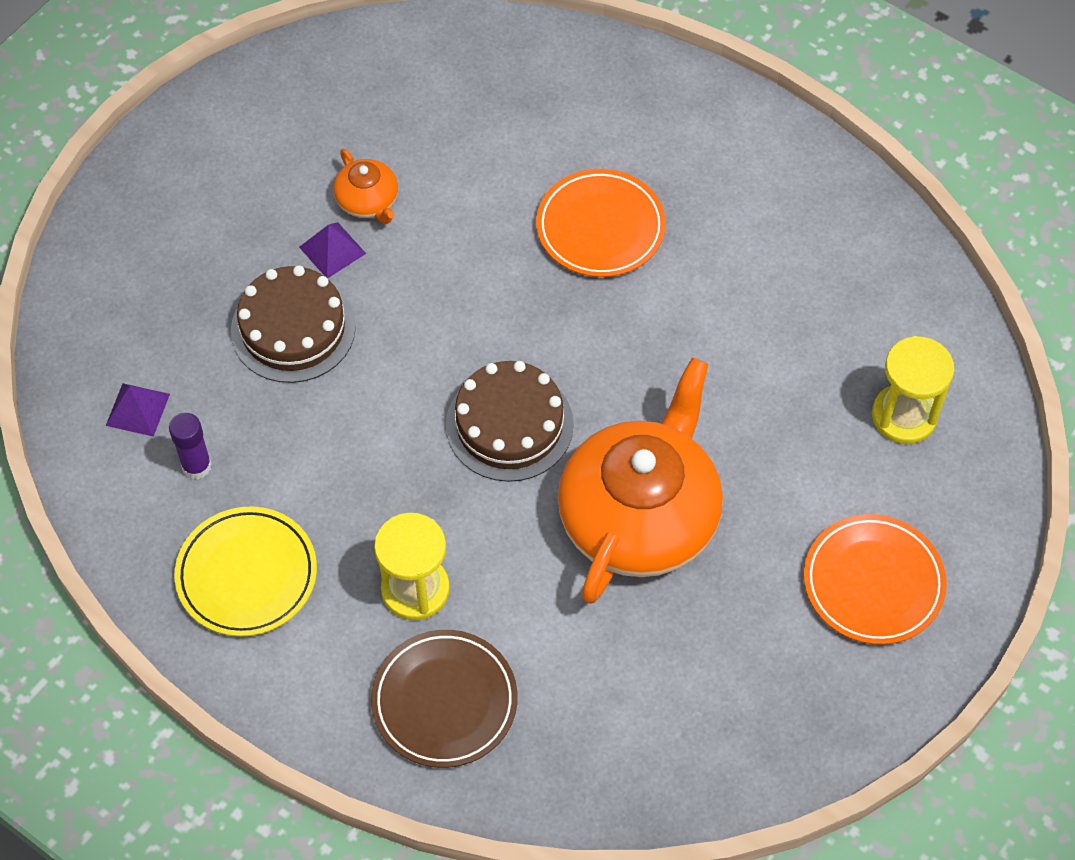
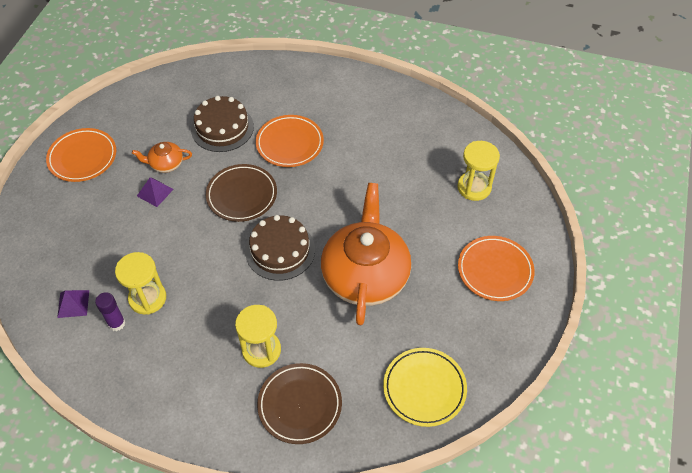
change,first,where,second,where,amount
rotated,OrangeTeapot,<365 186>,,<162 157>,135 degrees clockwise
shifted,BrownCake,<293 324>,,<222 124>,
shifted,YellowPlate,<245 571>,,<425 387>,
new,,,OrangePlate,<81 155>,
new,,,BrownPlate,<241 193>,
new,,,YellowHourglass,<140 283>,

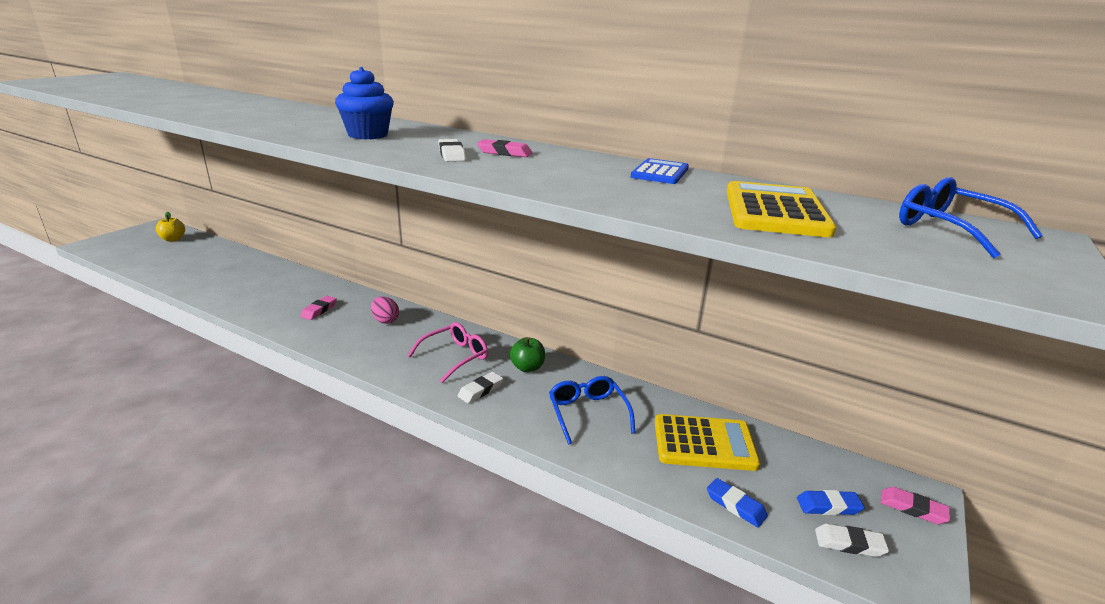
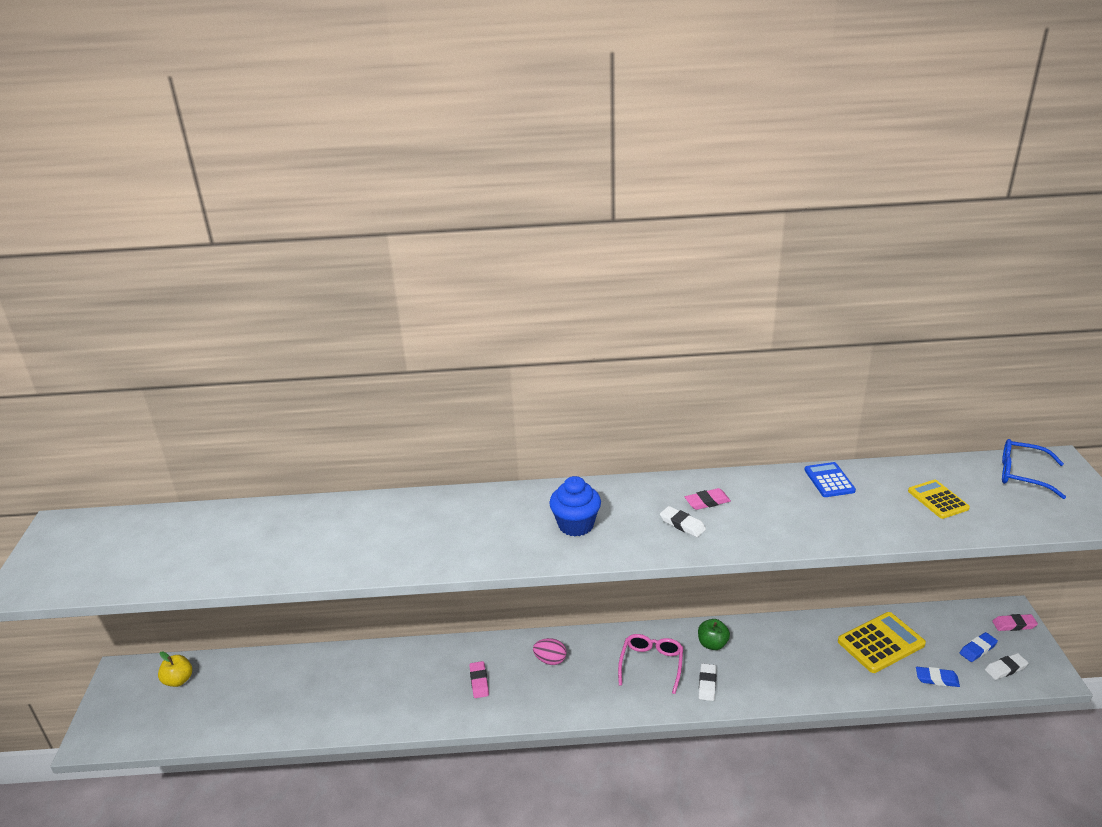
change,first,where,second,where,amount
scaled,YellowCalculator,<781 209>,,<939 499>,x0.61
gone,BlueGlasses,<592 410>,,,

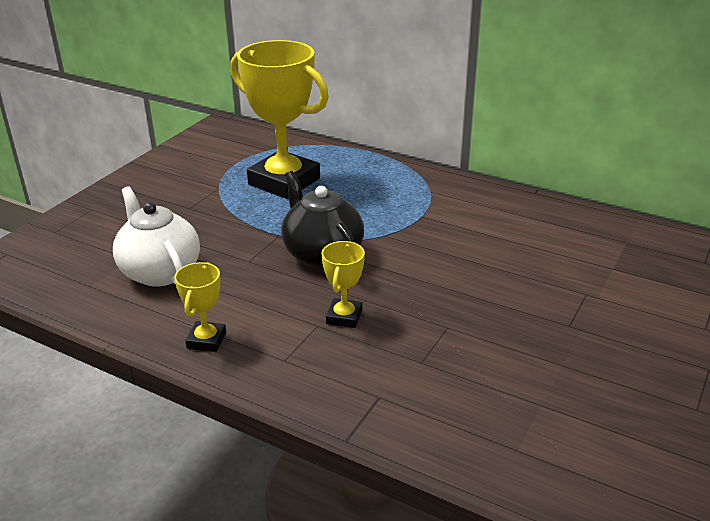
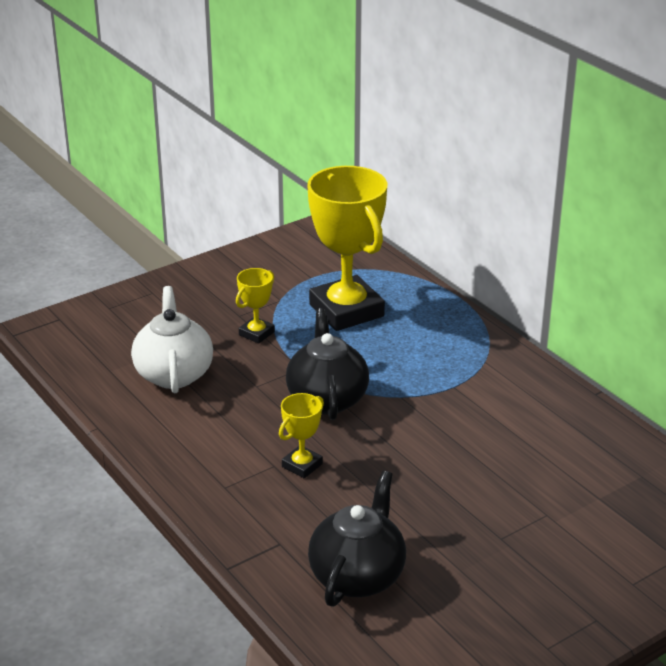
change,first,where,second,where,amount
shifted,YellowTrophy,<200 307>,,<255 305>,
new,,,BlackTeapot,<357 539>,

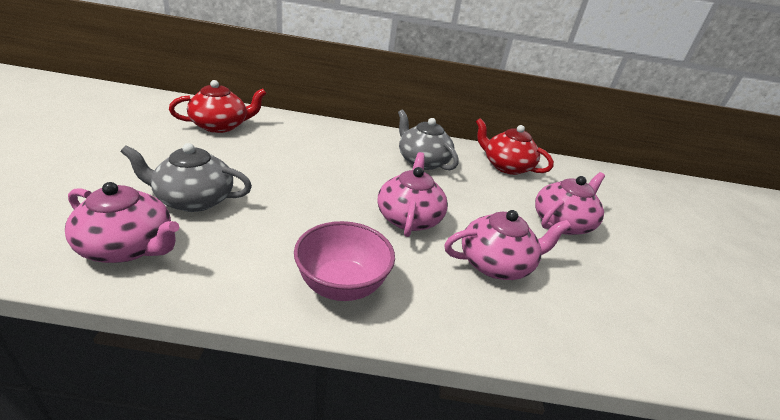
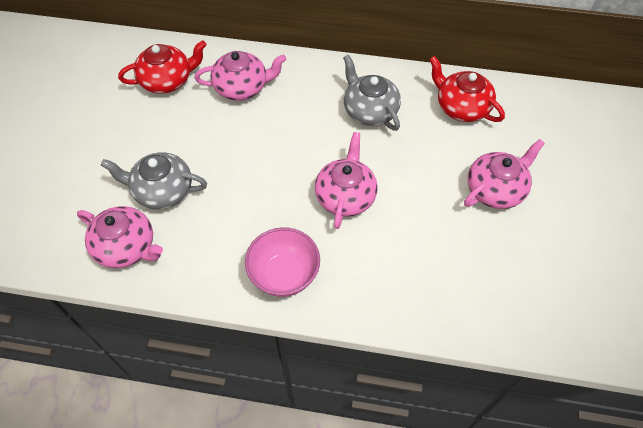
change,first,where,second,where,amount
shifted,PinkTeapot,<507 245>,,<240 76>,

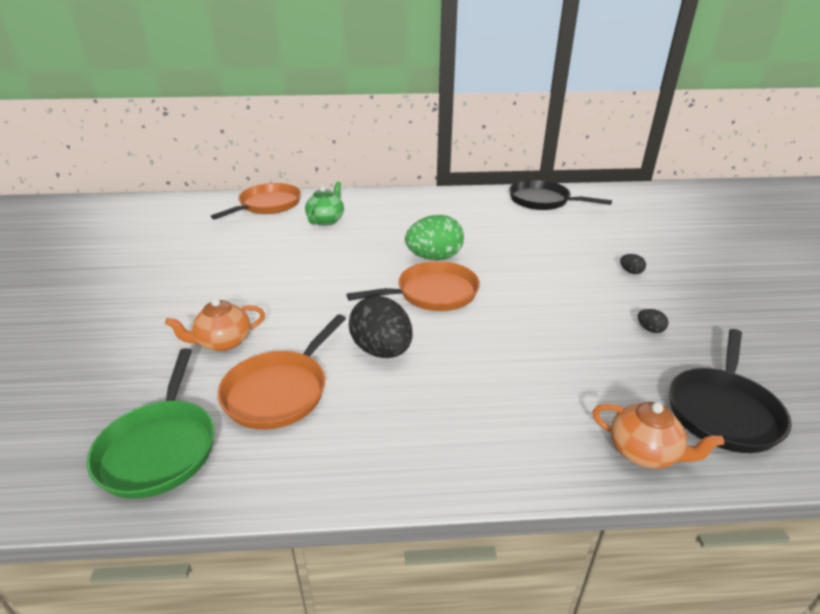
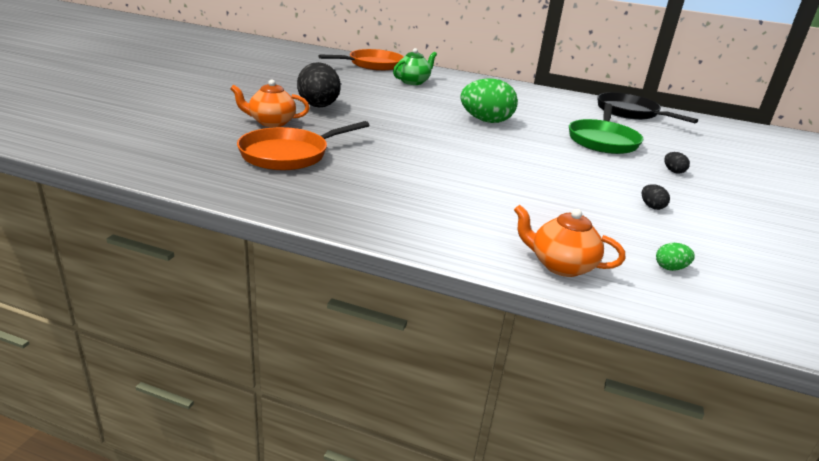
change,first,where,second,where,amount
gone,OrangePan,<413 286>,,,
shifted,BlackEgg,<381 327>,,<319 84>,
swapped,BlackPan,<730 391>,GreenEgg,<675 257>,
shifted,GreenPan,<150 423>,,<606 128>,
rotated,OrangeTeapot,<658 435>,,<569 241>,150 degrees clockwise

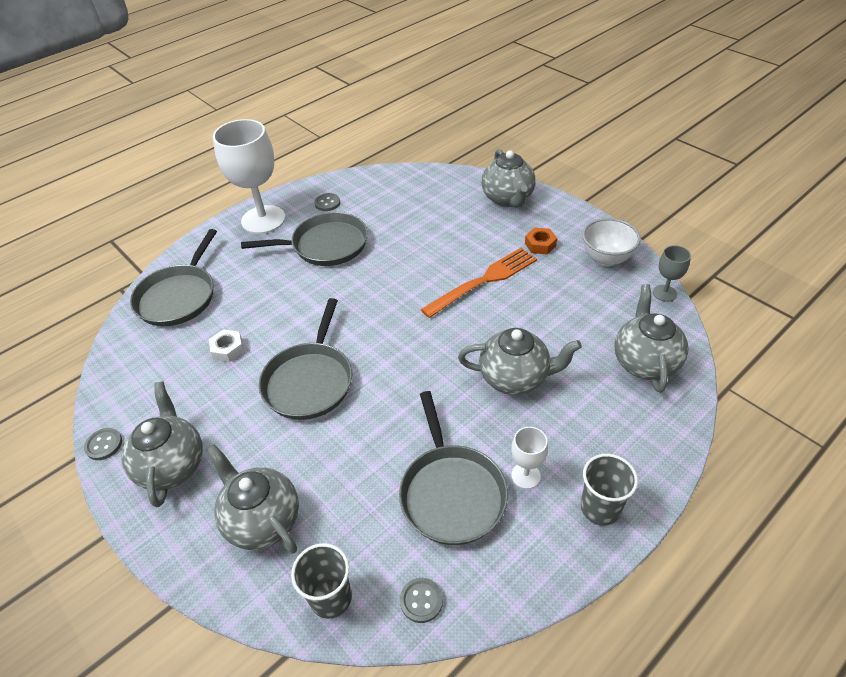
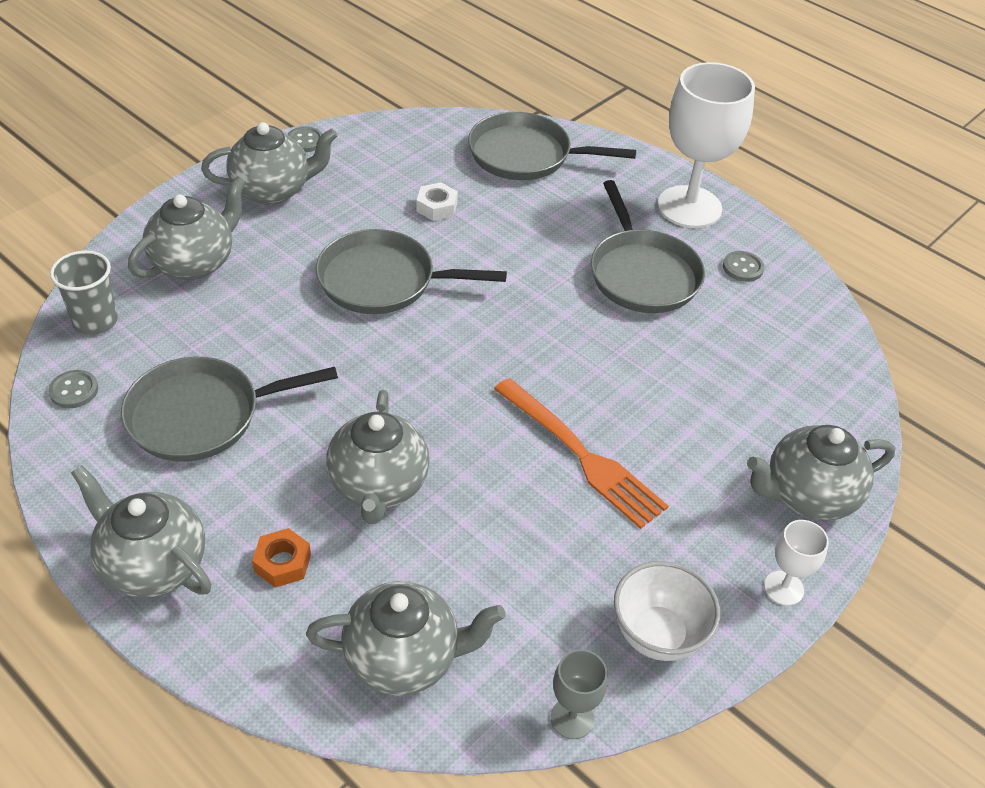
change,first,where,second,where,amount
shifted,OrangeNut,<541 241>,,<281 558>,
shifted,WhiteGoblet,<529 458>,,<796 563>,
swapped,GreyCup,<609 490>,GreyTeapot,<141 531>,

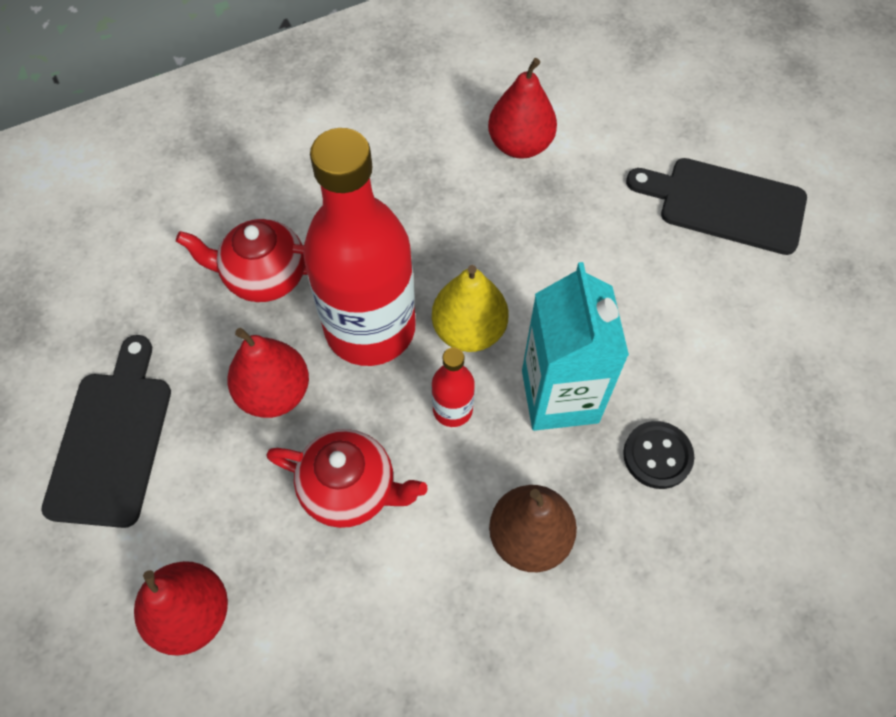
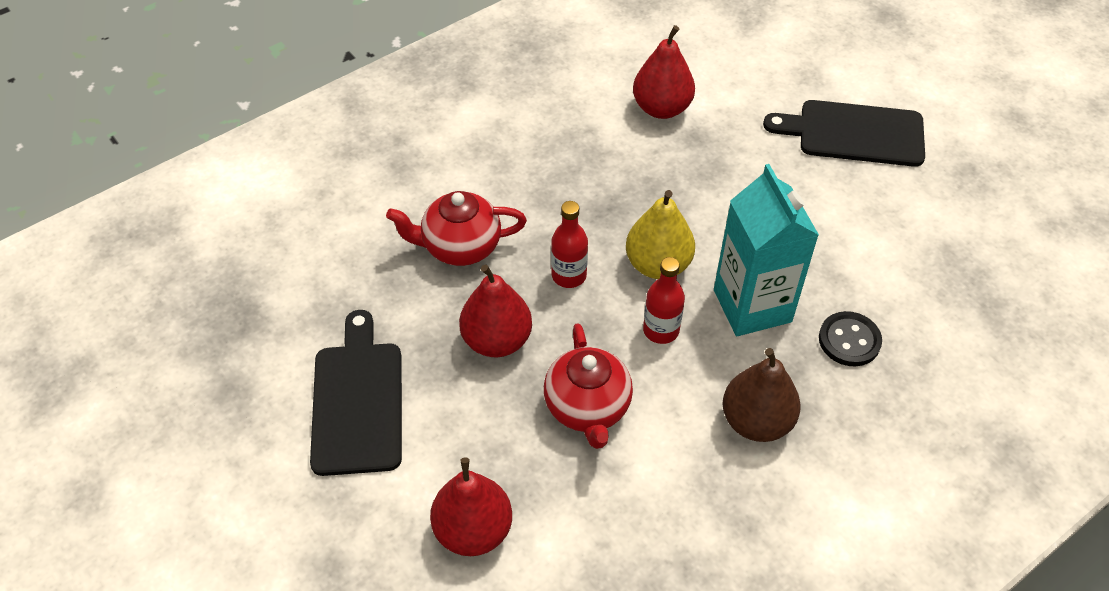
change,first,where,second,where,amount
scaled,RedBottle,<359 247>,,<569 244>,x0.42
rotated,RedTeapot,<347 478>,,<588 386>,75 degrees clockwise

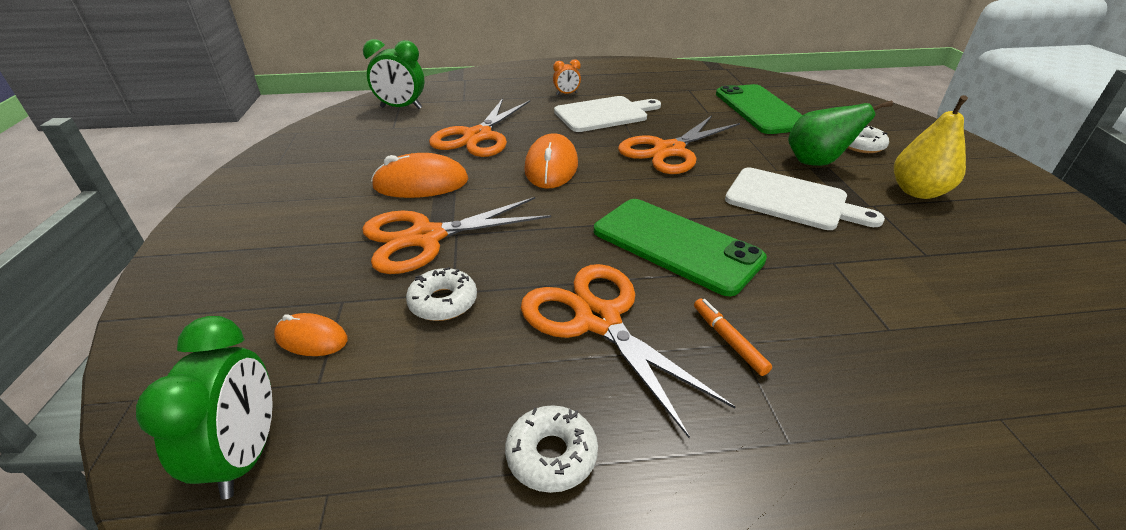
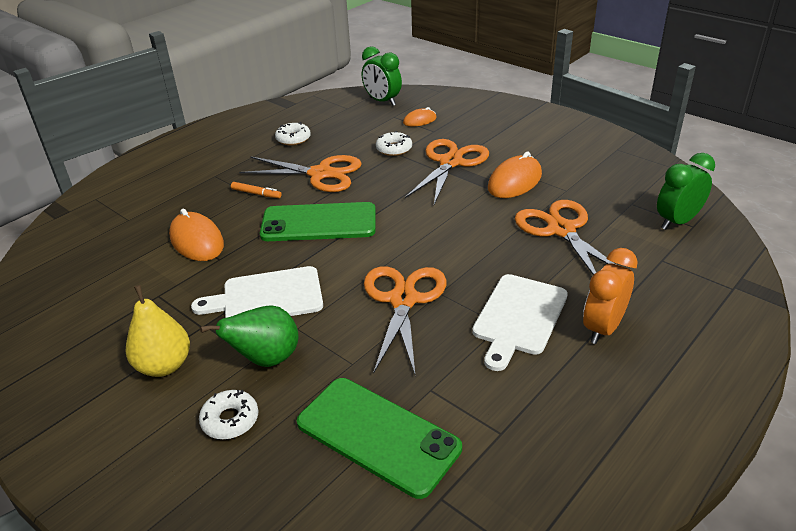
change,first,where,second,where,amount
scaled,OrangeClock,<567 77>,,<610 296>,x1.85
shifted,OrangeMouse,<551 161>,,<196 235>,

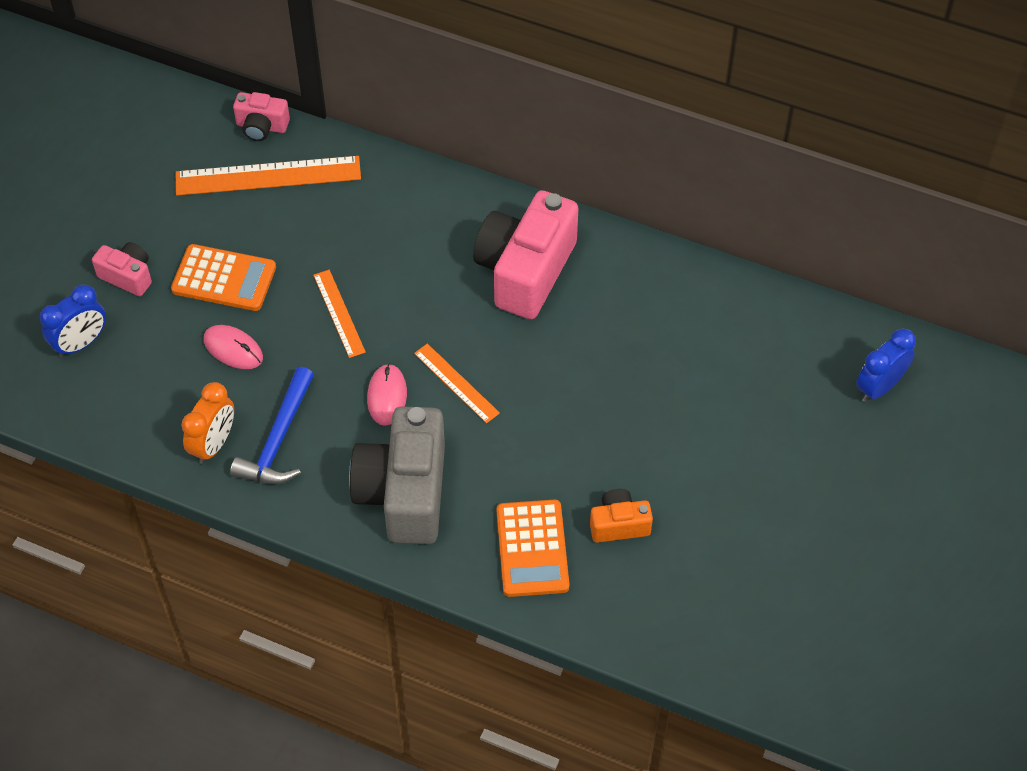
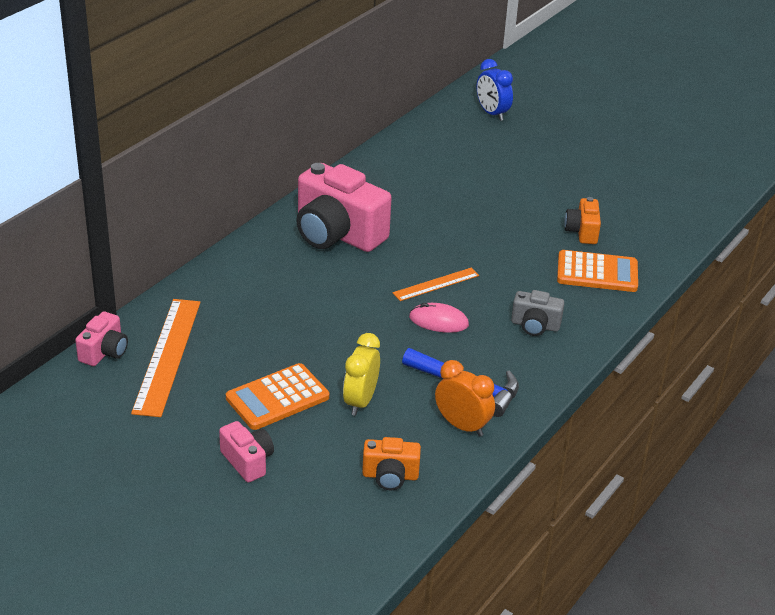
change,first,where,second,where,amount
rotated,PinkCamera,<122 269>,,<246 451>,105 degrees clockwise
rotated,OrangeCalculator,<223 277>,,<277 396>,150 degrees counterclockwise
gone,OrangeRuler,<339 314>,,,
gone,BlueClock,<73 321>,,,
swapped,PinkMouse,<233 347>,YellowClock,<361 374>,
scaled,GreyCamera,<397 475>,,<537 313>,x0.49
new,,,OrangeCamera,<391 463>,

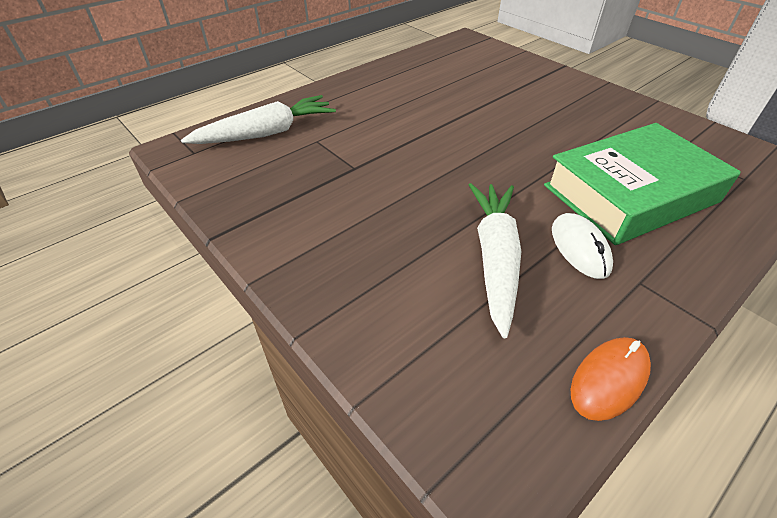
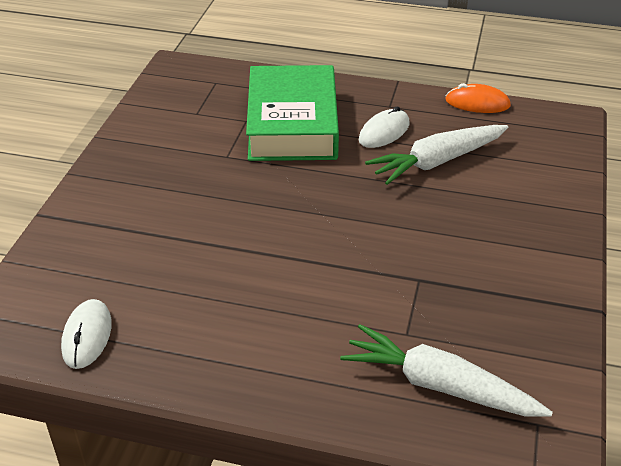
change,first,where,second,where,amount
rotated,GreenBook,<642 184>,,<292 113>,60 degrees clockwise
new,,,WhiteMouse,<86 334>,

